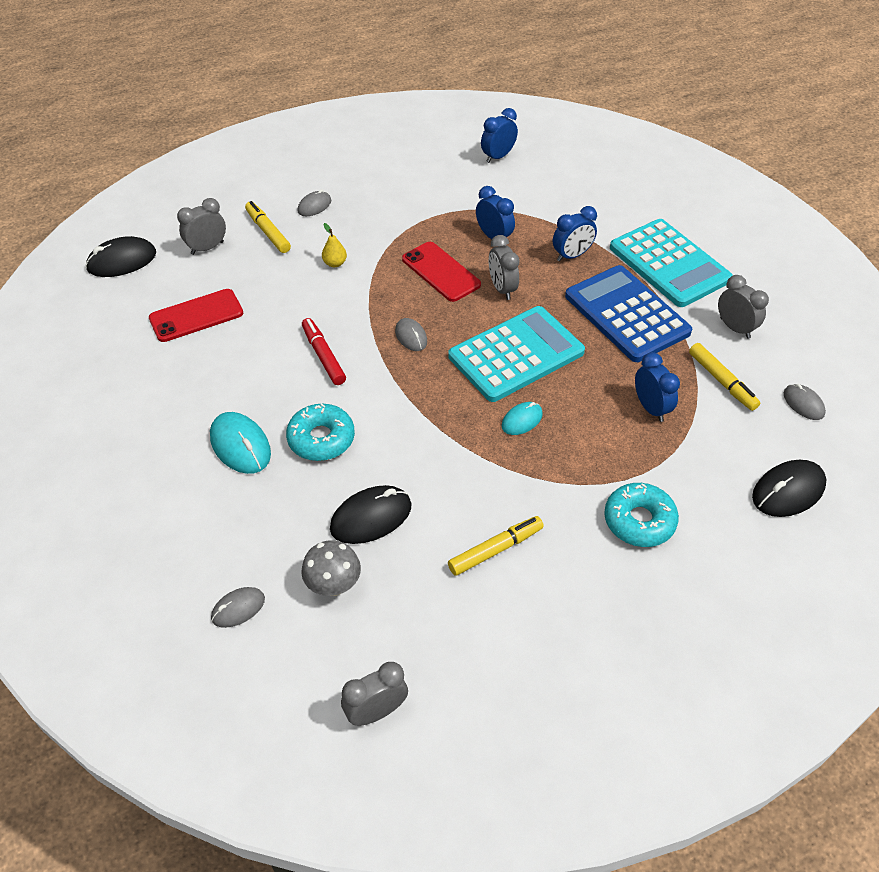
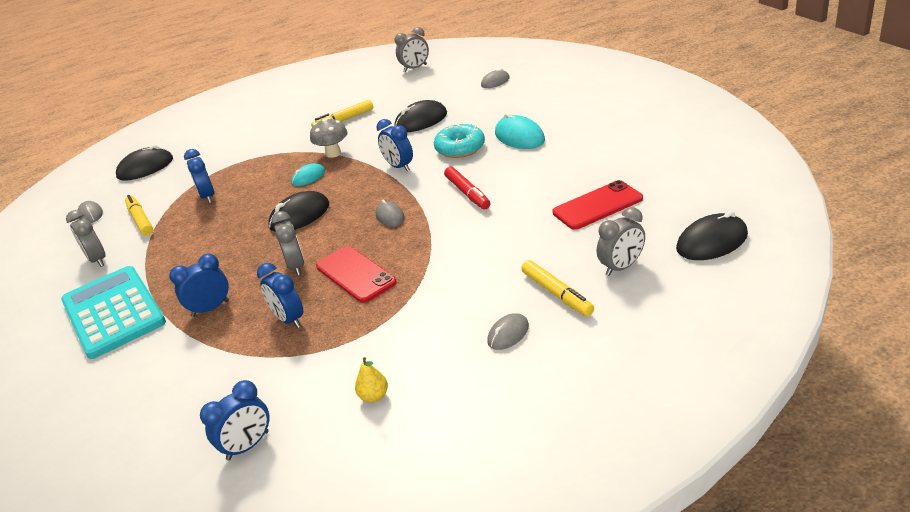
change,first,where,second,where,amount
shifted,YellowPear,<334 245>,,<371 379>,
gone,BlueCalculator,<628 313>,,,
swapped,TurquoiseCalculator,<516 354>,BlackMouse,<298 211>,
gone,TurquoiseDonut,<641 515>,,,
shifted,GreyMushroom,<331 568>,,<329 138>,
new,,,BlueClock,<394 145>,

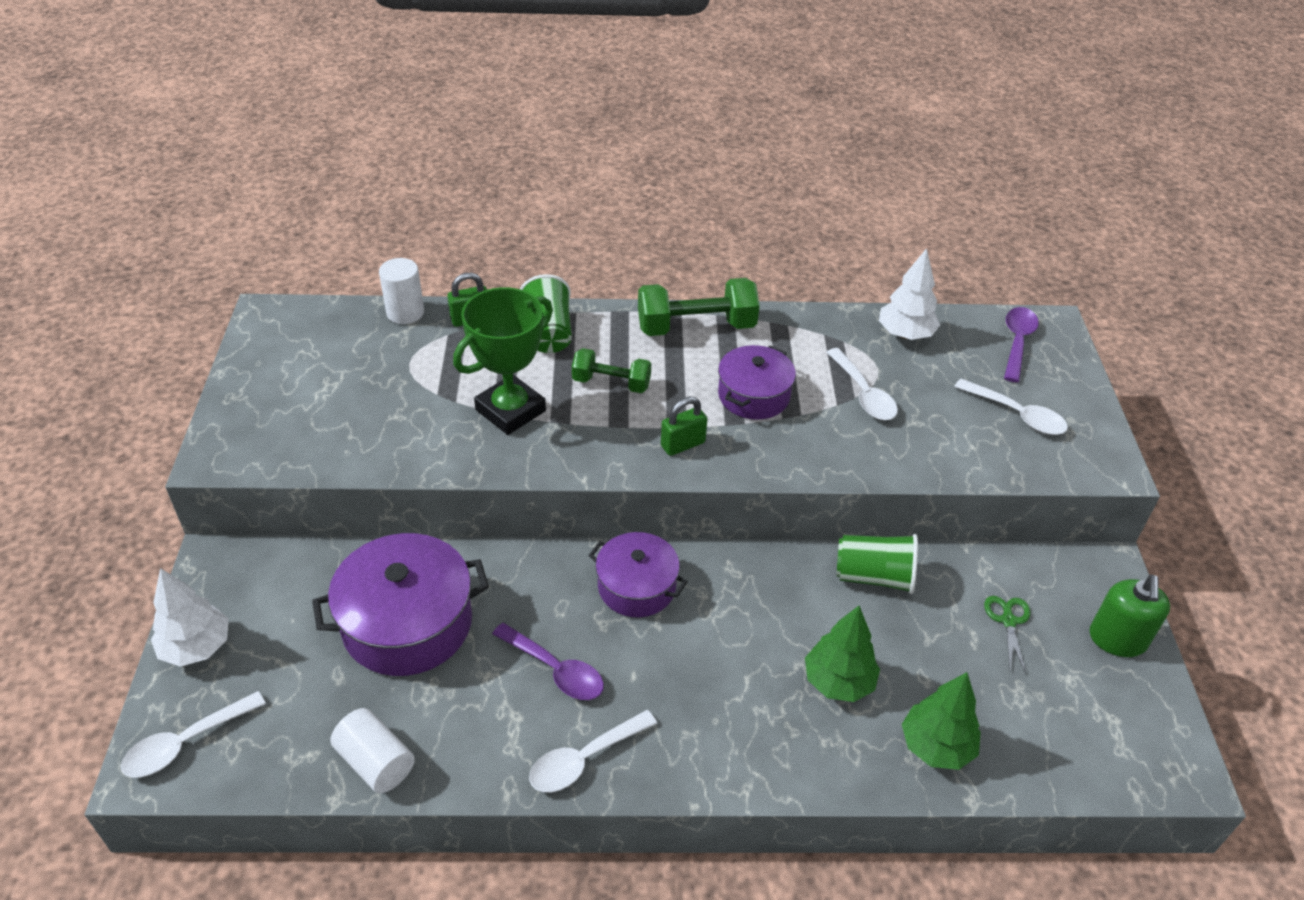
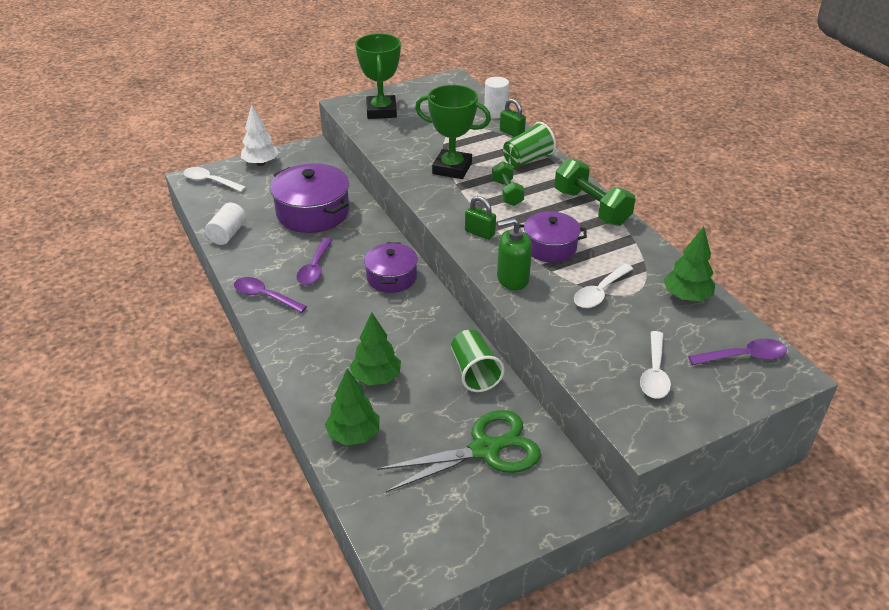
change,first,where,second,where,amount
repainted,WhiteTree,<909 294>,GreenTree,<689 263>,
shifted,GreenSoapDispenser,<1130 616>,,<514 254>,
scaled,GreenScissors,<1007 635>,,<459 451>,x2.23
repainted,WhiteSpoon,<593 751>,PurpleSpoon,<270 295>,
new,,,GreenTrophy,<378 76>,

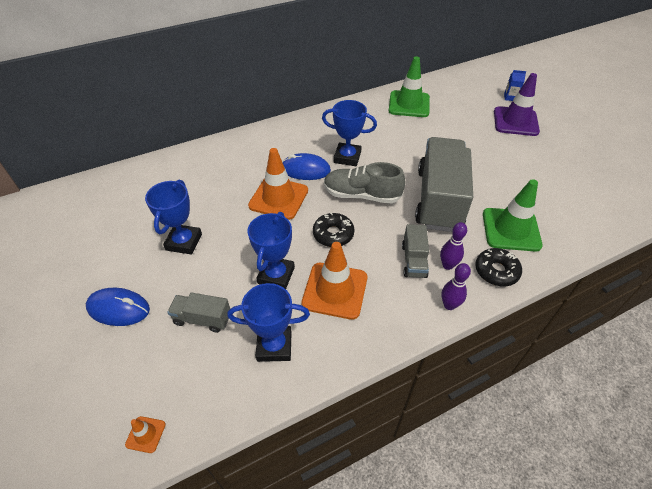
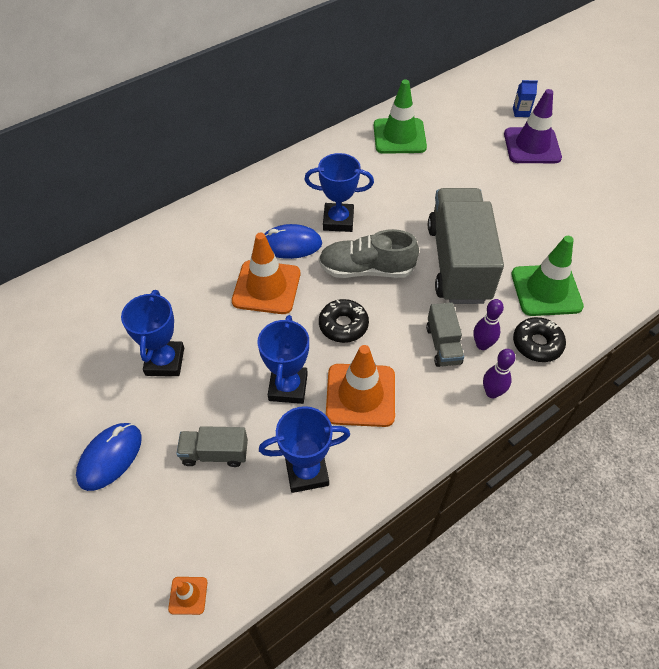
change,first,where,second,where,amount
rotated,BlueMouse,<118 307>,,<109 457>,60 degrees counterclockwise

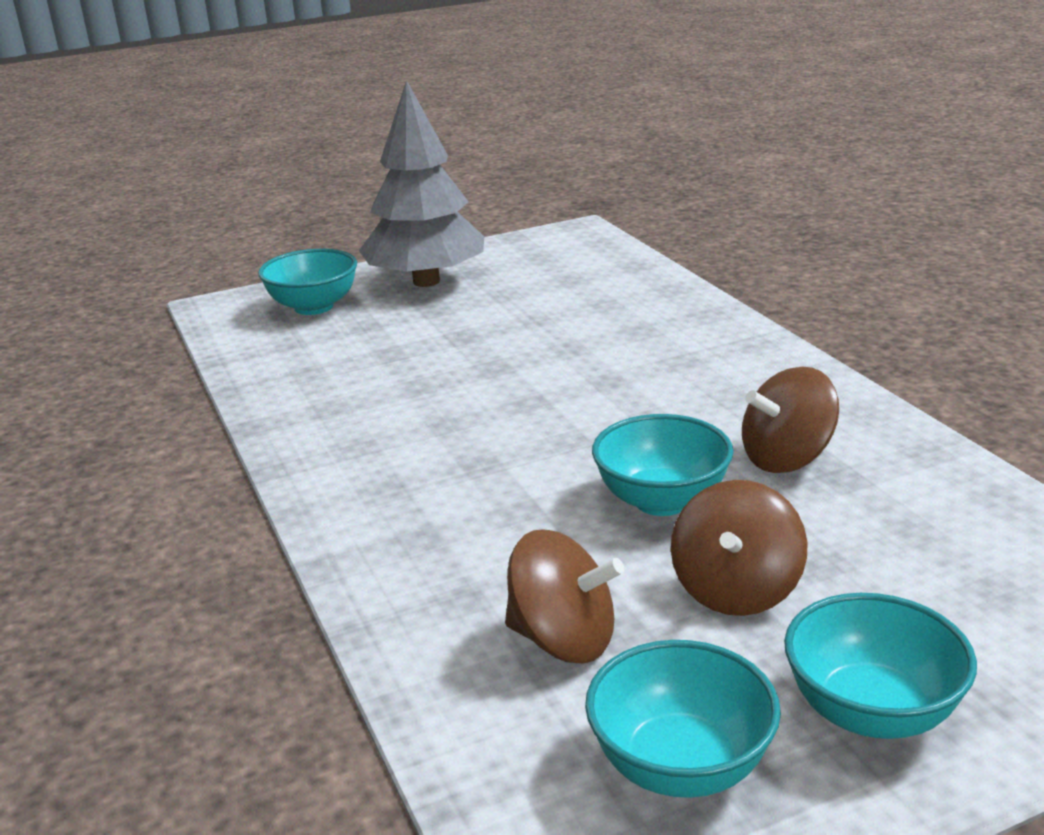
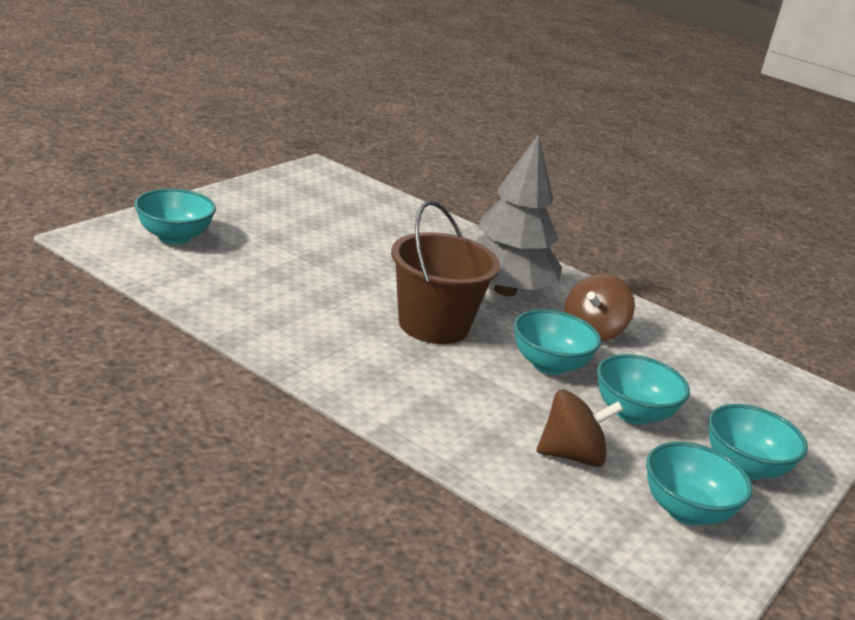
change,first,where,second,where,amount
shifted,GreyTree,<421 183>,,<518 215>,
swapped,BrownSpinningTop,<739 548>,TurquoiseBowl,<643 389>,
new,,,BrownBucket,<445 272>,

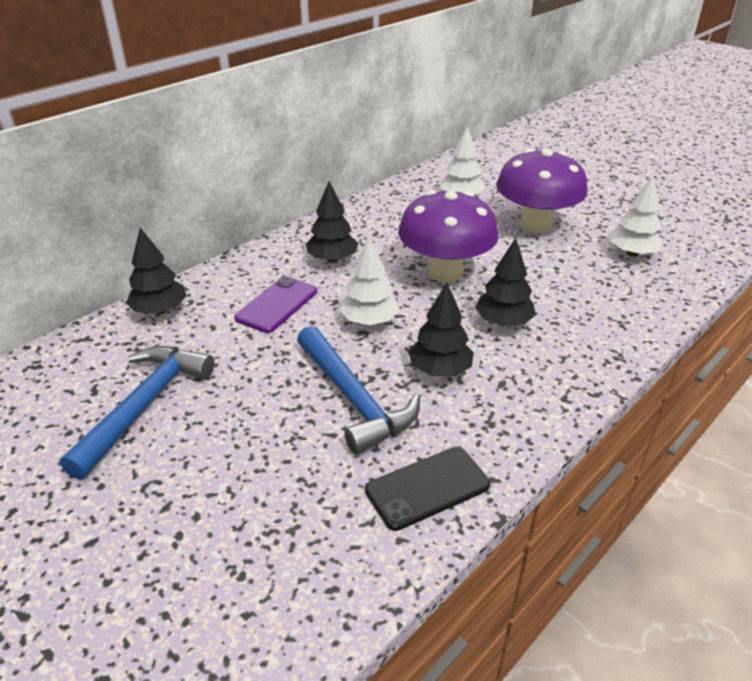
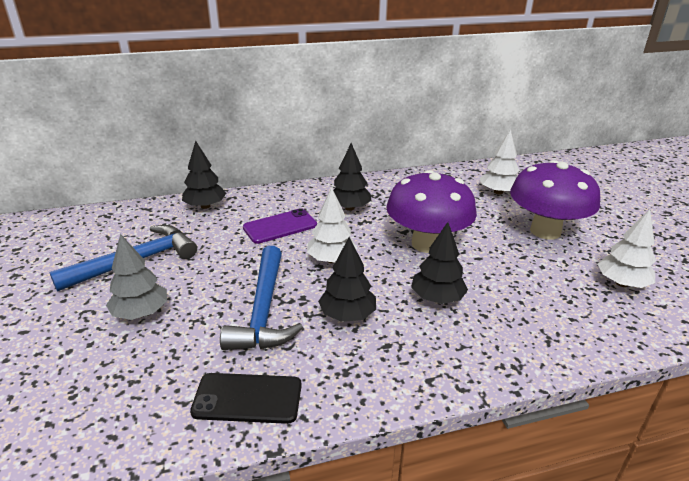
change,first,where,second,where,amount
new,,,GreyTree,<136 277>,

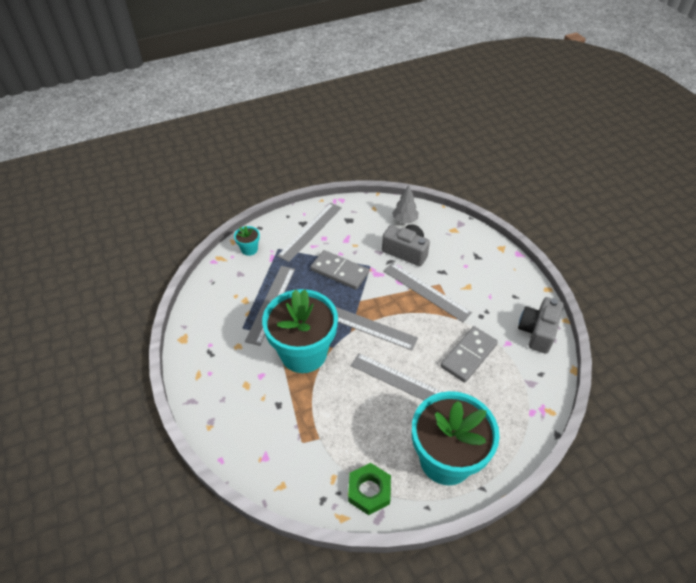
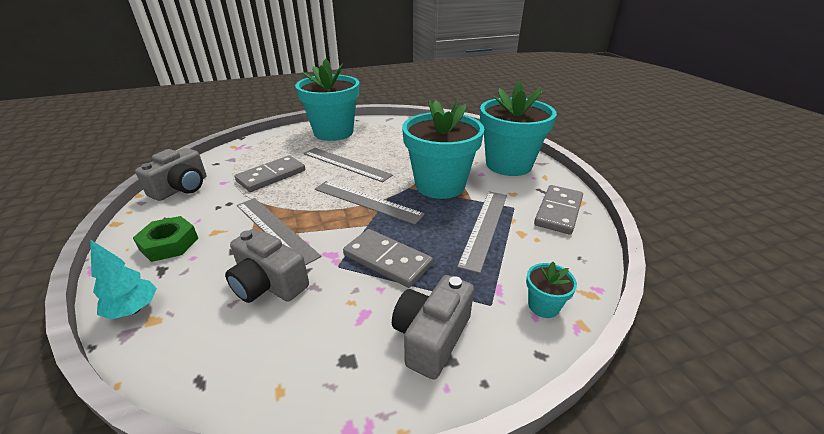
change,first,where,second,where,amount
gone,GreyTree,<405 203>,,,
swapped,GreyRuler,<309 232>,GreyCamera,<433 327>,
shifted,GreenNut,<369 489>,,<165 239>,
new,,,TurquoiseFlowerPot,<518 128>,
new,,,GreyDomino,<558 210>,
new,,,TurquoiseTree,<123 279>,

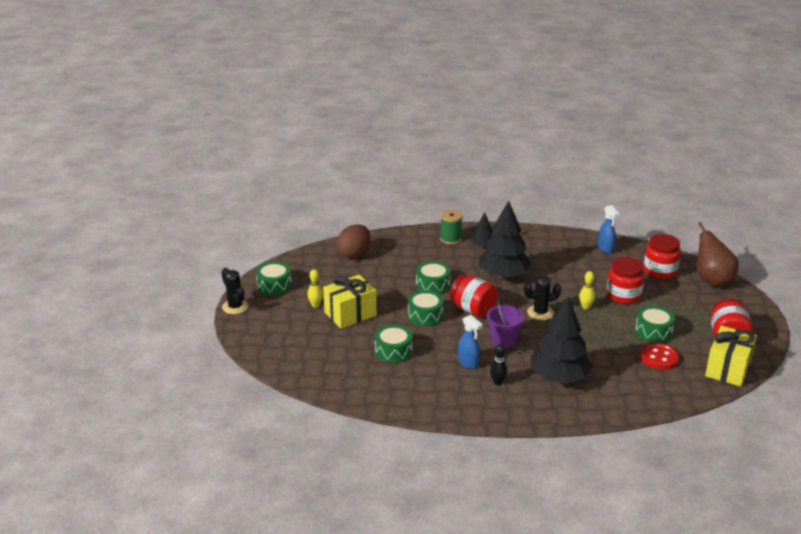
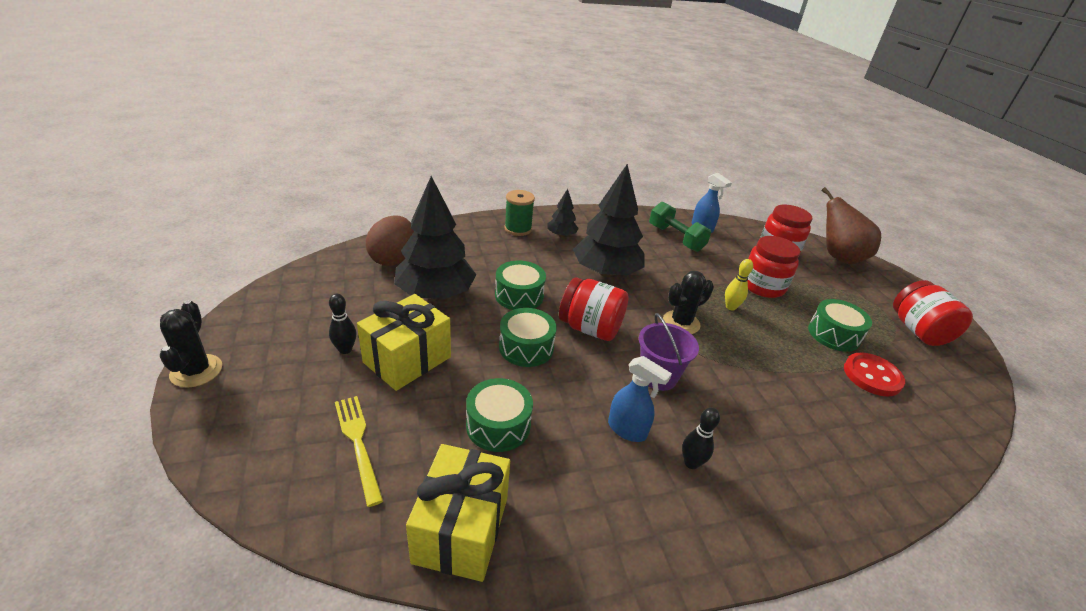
change,first,where,second,where,amount
gone,GreenDrum,<274 278>,,,
rotated,BlackCactus,<235 291>,,<191 344>,45 degrees clockwise
repainted,YellowBowlingPin,<315 288>,BlackBowlingPin,<342 324>,
shifted,BlackTree,<562 340>,,<435 238>,
shifted,YellowGift,<731 356>,,<458 513>,
new,,,GreenDumbbell,<680 226>,
new,,,YellowFork,<359 451>,

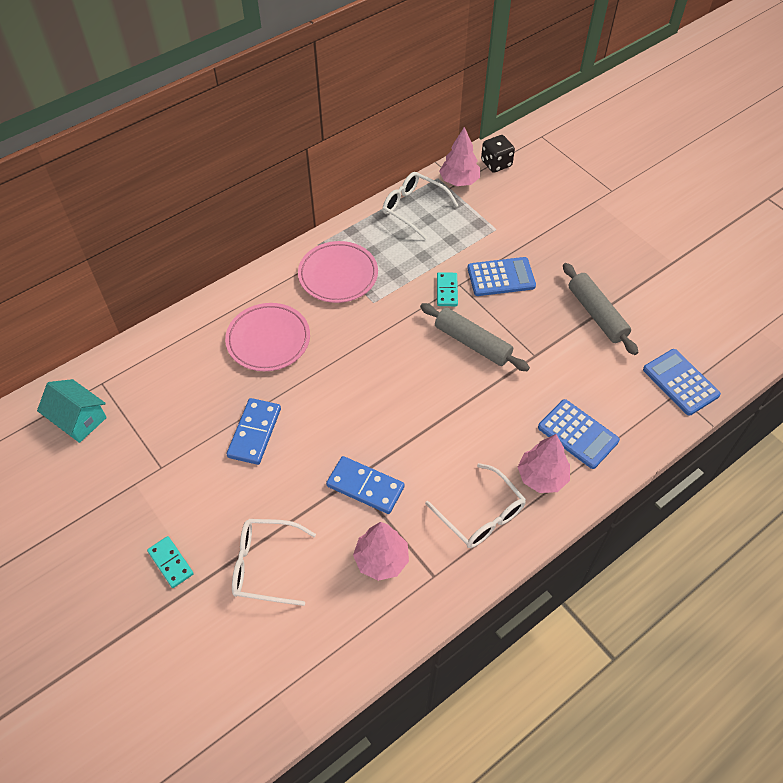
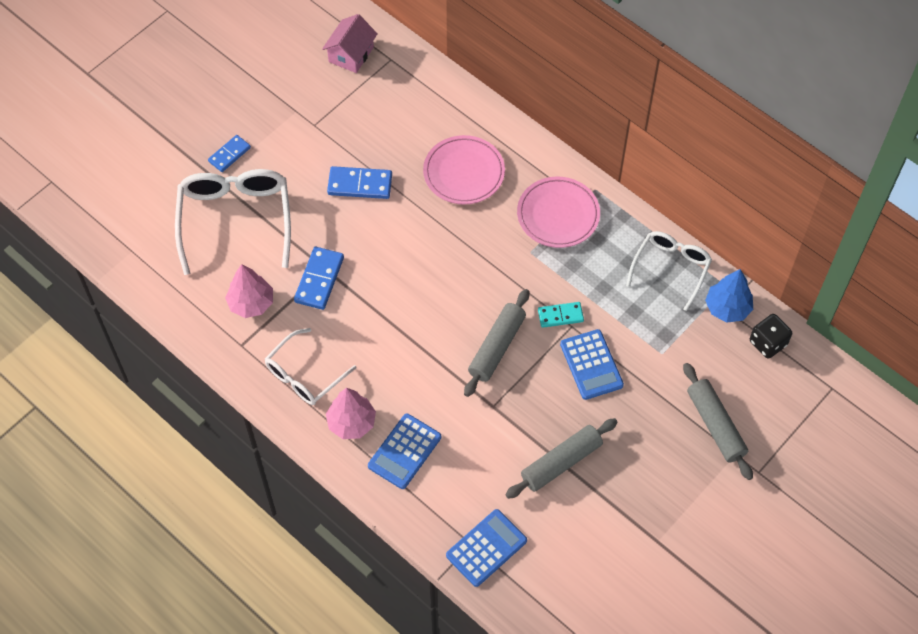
change,first,where,second,where,amount
repainted,PinkTree,<459 156>,BlueTree,<729 296>,
repainted,TurquoiseHouse,<72 411>,PinkHouse,<350 43>,
scaled,WhiteGlasses,<274 562>,,<233 222>,x1.60
repainted,TurquoiseDomino,<170 562>,BlueDomino,<229 153>,
new,,,GreyRollingPin,<718 421>,

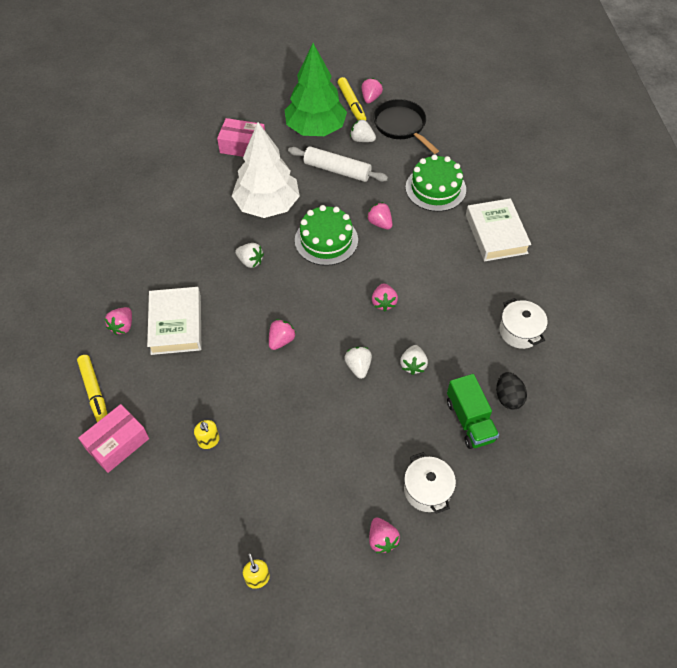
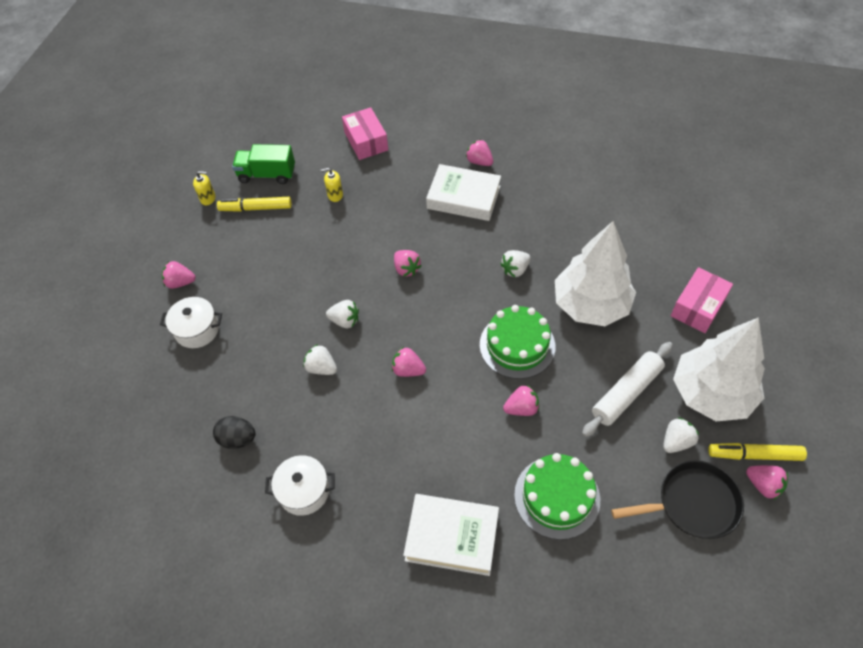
change,first,where,second,where,amount
repainted,GreenTree,<316 89>,WhiteTree,<719 369>,
shifted,YellowMarker,<92 388>,,<254 204>,
shifted,GreenTruck,<473 411>,,<263 164>,

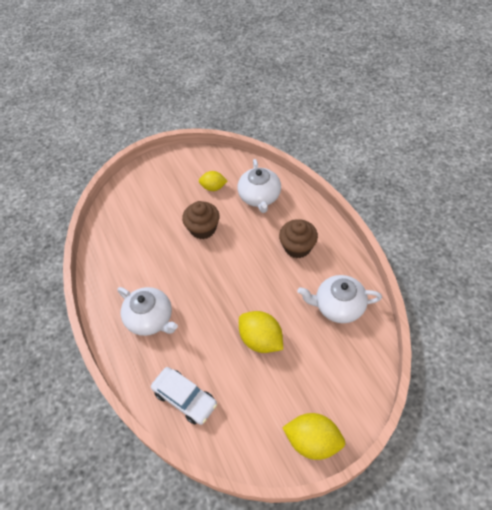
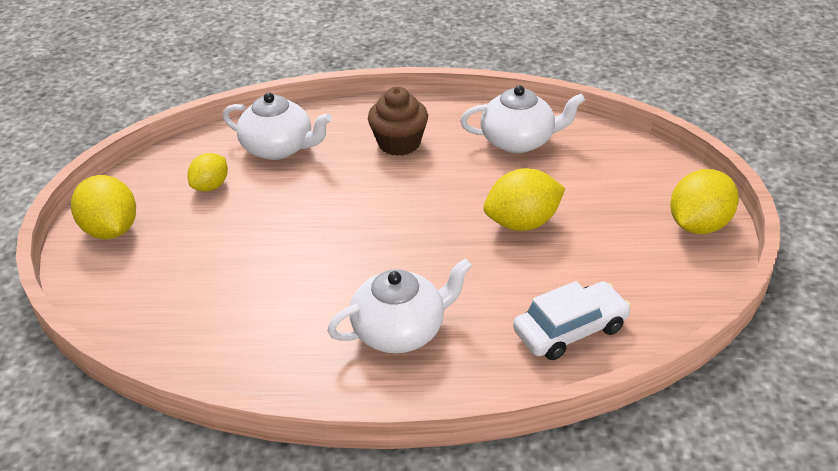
change,first,where,second,where,amount
gone,BrownCupcake,<200 220>,,,
rotated,WhiteTeapot,<339 299>,,<522 119>,120 degrees counterclockwise
new,,,YellowLemon,<103 207>,

